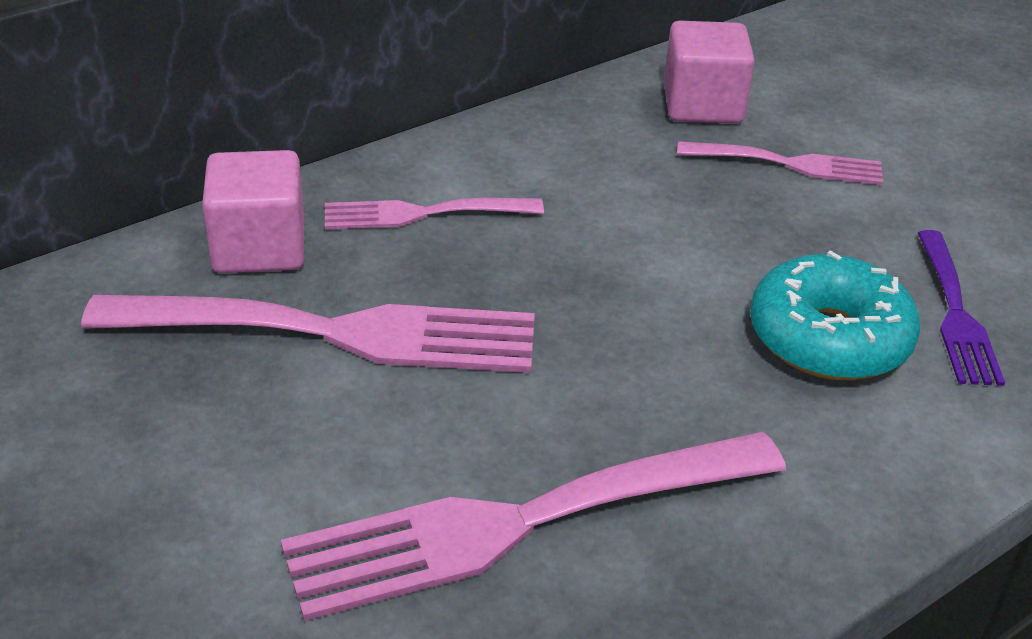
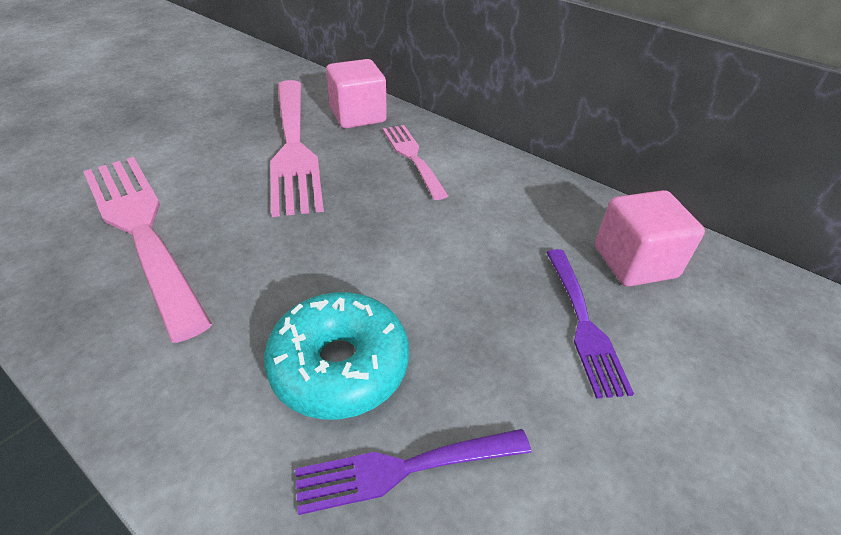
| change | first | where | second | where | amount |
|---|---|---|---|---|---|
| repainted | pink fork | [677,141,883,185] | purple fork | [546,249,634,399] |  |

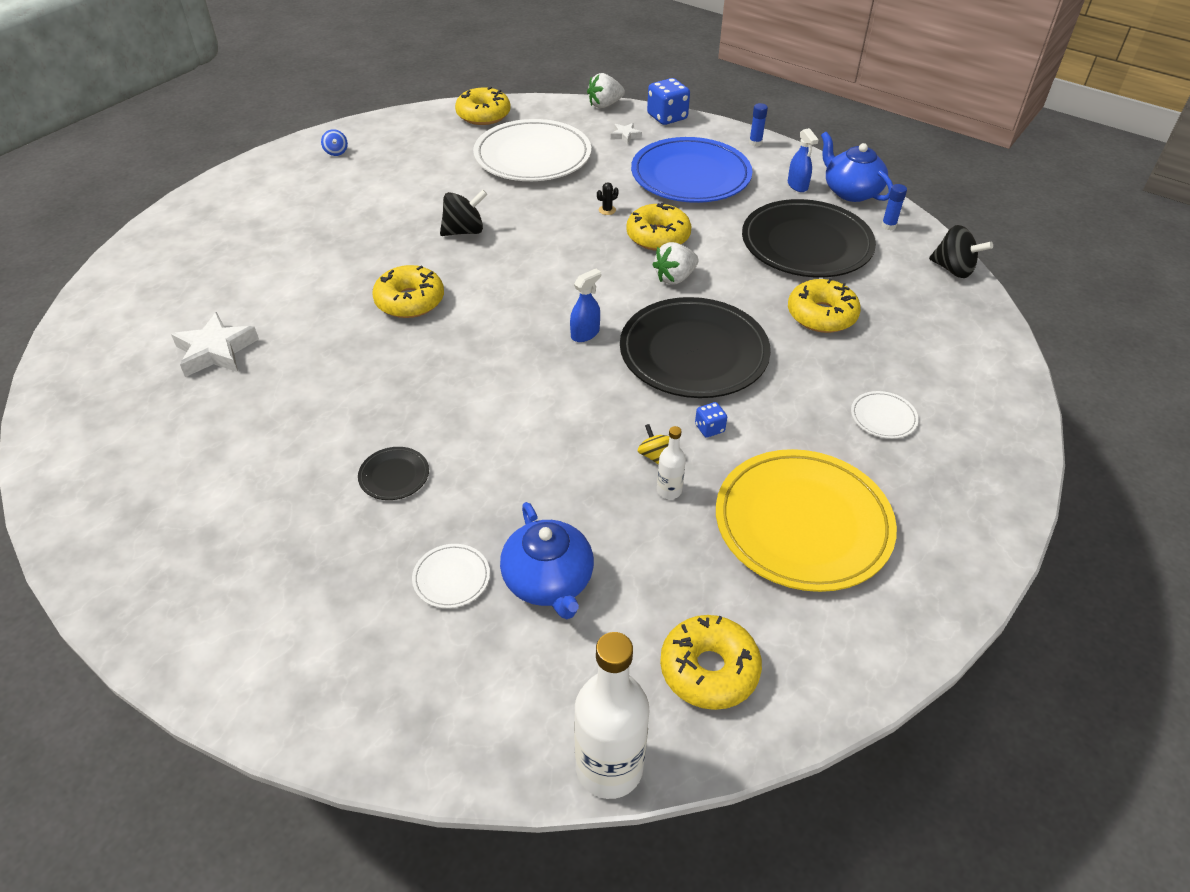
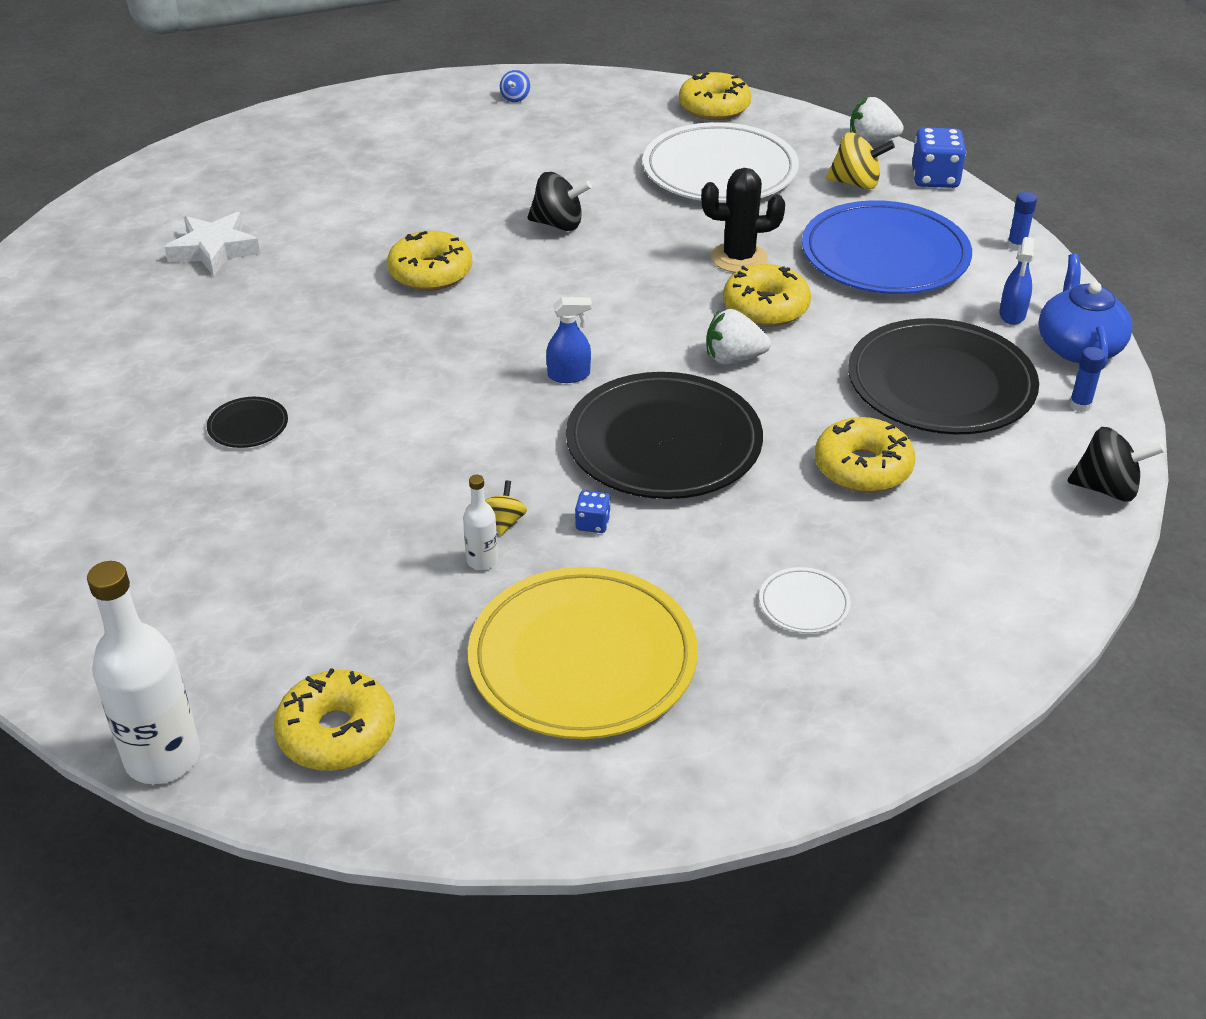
| change | first | where | second | where | amount |
|---|---|---|---|---|---|
| swapped | white star | [611,123,642,144] | yellow spinning top | [826,132,895,189] |  |
| scaled | black cactus | [597,182,619,215] |  | [701,168,785,273] | x2.41 |
| rotated | black spinning top | [929,225,993,278] |  | [1067,427,1164,501] | 60 degrees counterclockwise |
| gone | blue teapot | [500,502,594,619] |  |  |  |
| gone | white plate | [412,544,490,608] |  |  |  |

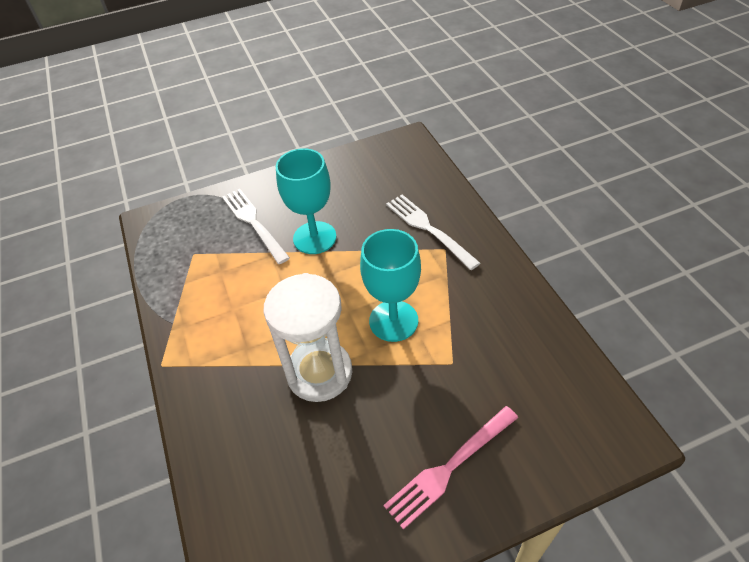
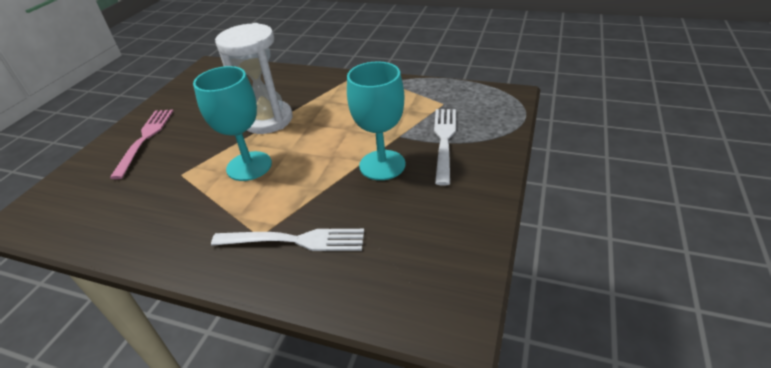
| change | first | where | second | where | amount |
|---|---|---|---|---|---|
| rotated | white fork | [222,189,290,264] |  | [434,109,456,186] | 90 degrees counterclockwise |

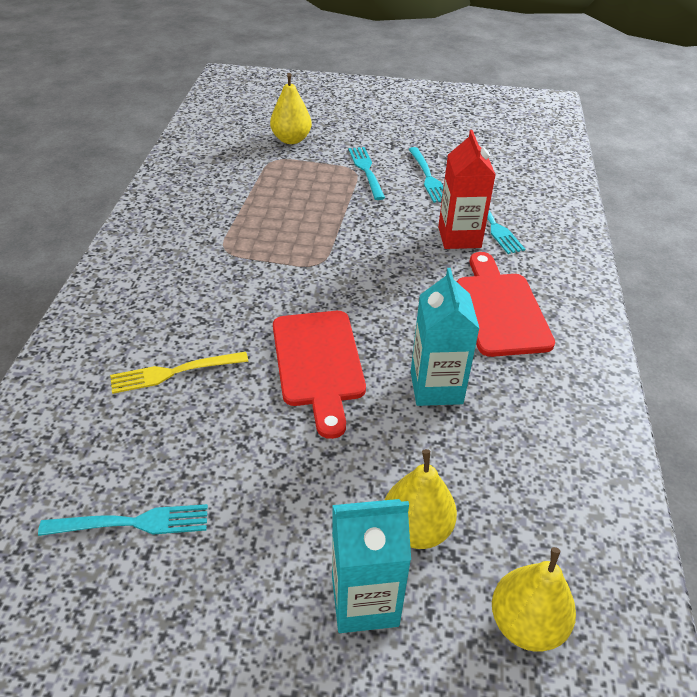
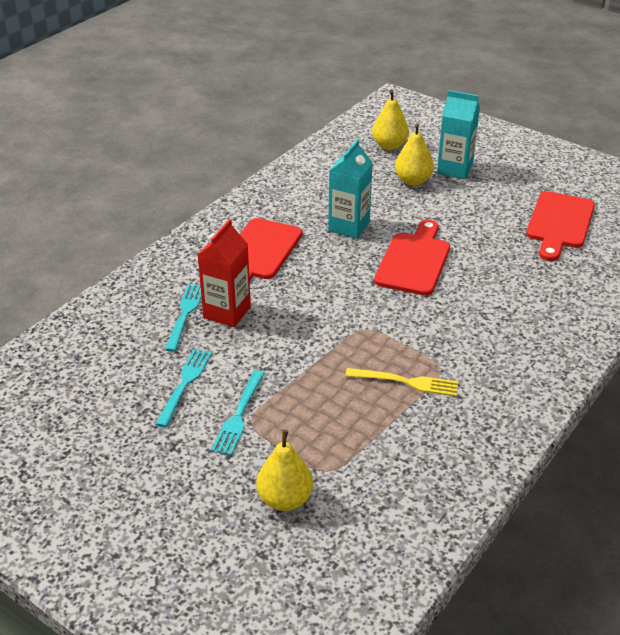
| change | first | where | second | where | amount |
|---|---|---|---|---|---|
| shifted | yellow fork | [110,352,249,394] |  | [345,368,458,396] |  |
| swapped | turquoise fork | [38,504,208,536] | red cutting board | [526,191,595,261] |  |

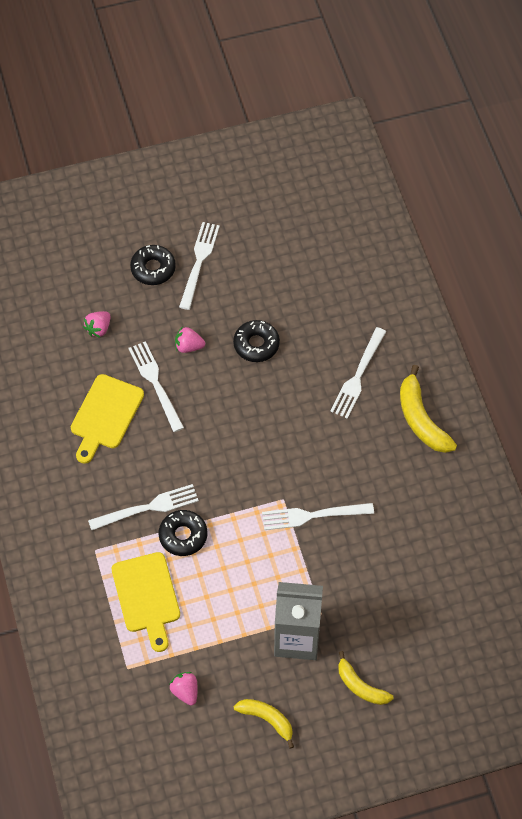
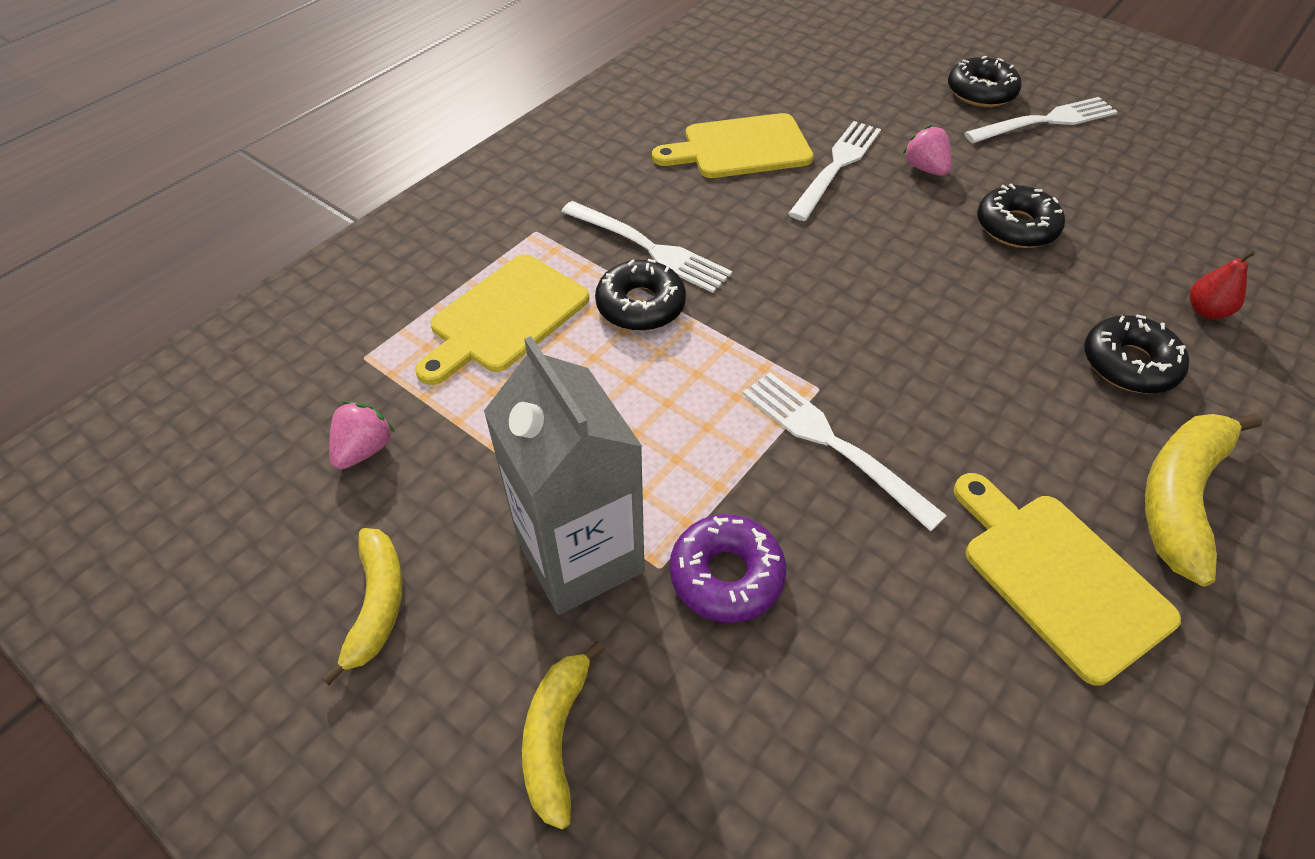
| change | first | where | second | where | amount |
|---|---|---|---|---|---|
| gone | pink strawberry | [83,311,110,338] |  |  |  |
| swapped | white fork | [330,327,386,419] | black donut | [1084,315,1189,394] |  |
| new |  |  | red pear | [1190,251,1255,319] |  |
| new |  |  | yellow cutting board | [953,473,1181,686] |  |
| new |  |  | purple donut | [670,514,786,623] |  |

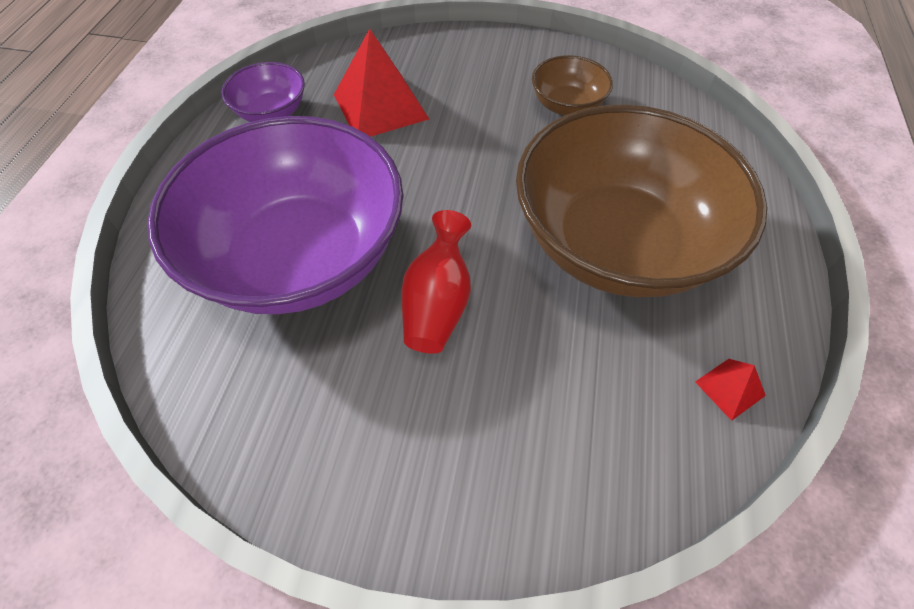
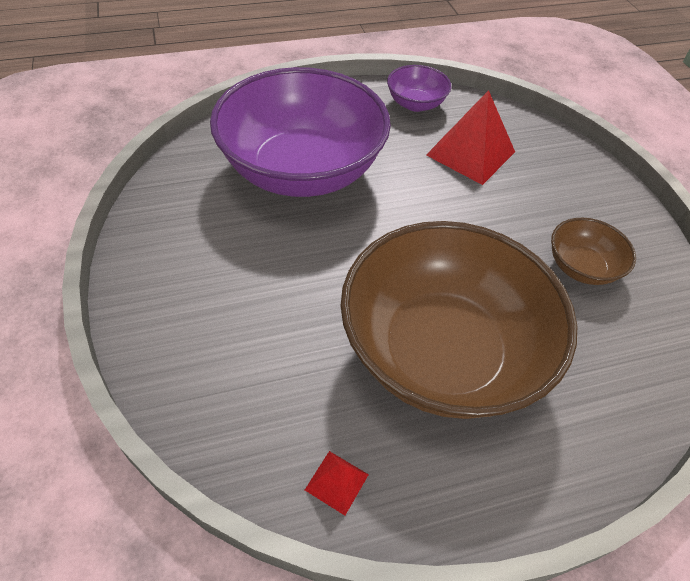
| change | first | where | second | where | amount |
|---|---|---|---|---|---|
| gone | red vase | [401,210,471,354] |  |  |  |

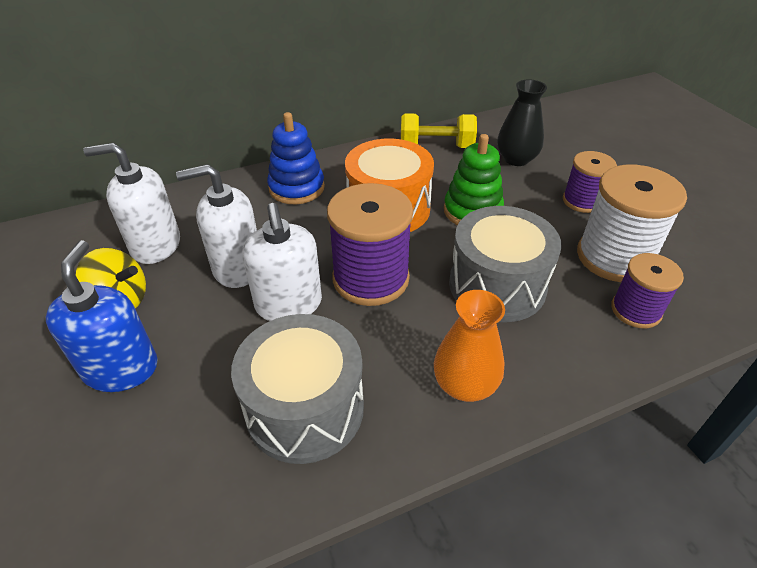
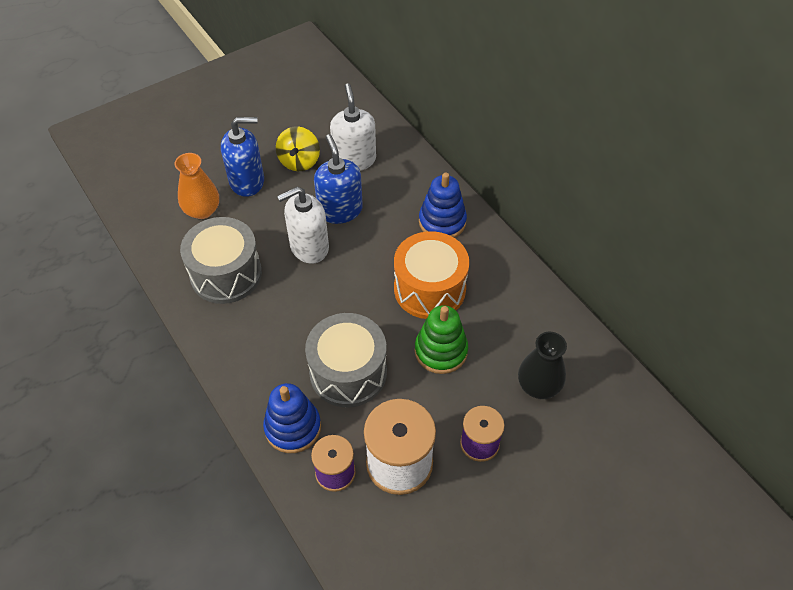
| change | first | where | second | where | amount |
|---|---|---|---|---|---|
| gone | yellow dumbbell | [401,114,477,148] |  |  |  |
| repainted | white soap dispenser | [176,164,257,288] | blue soap dispenser | [314,134,363,224] |  |
| gone | purple spool | [327,183,413,306] |  |  |  |
| shifted | orange vase | [434,290,505,402] |  | [175,153,219,219] |  |
| new |  |  | blue stacking toy | [263,383,321,453] |  |

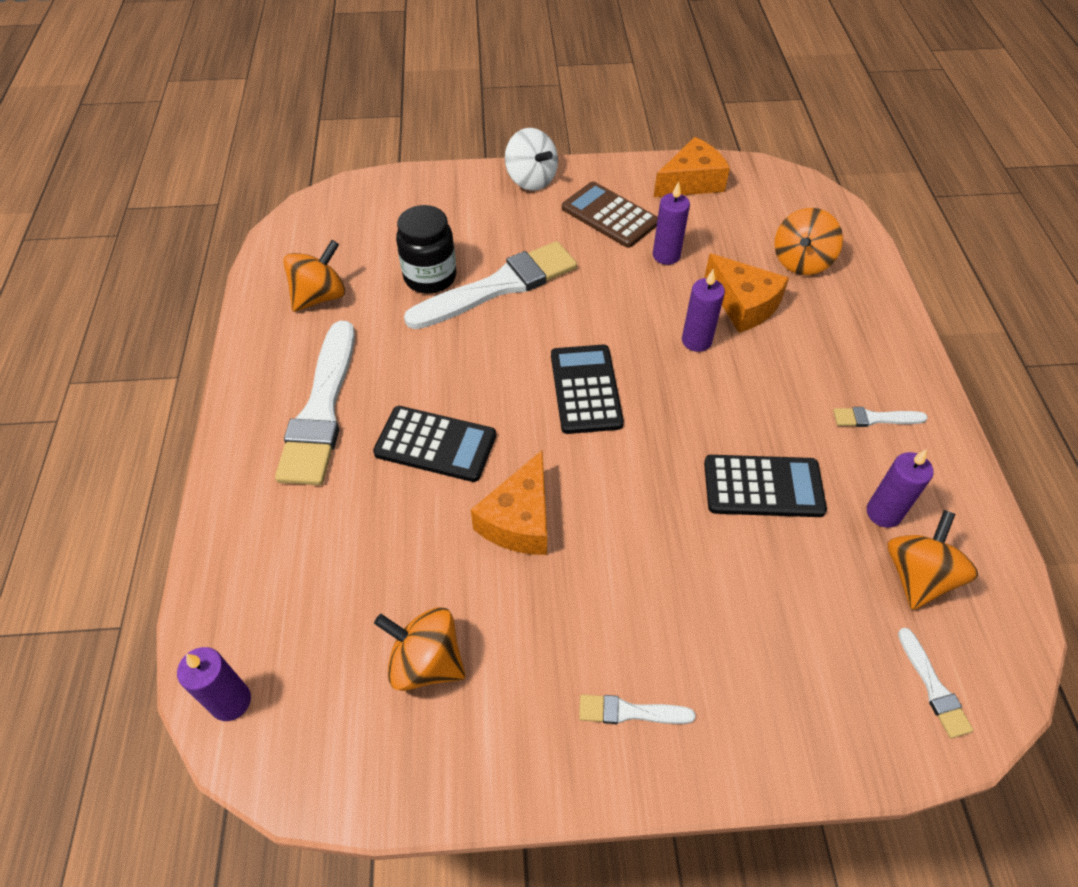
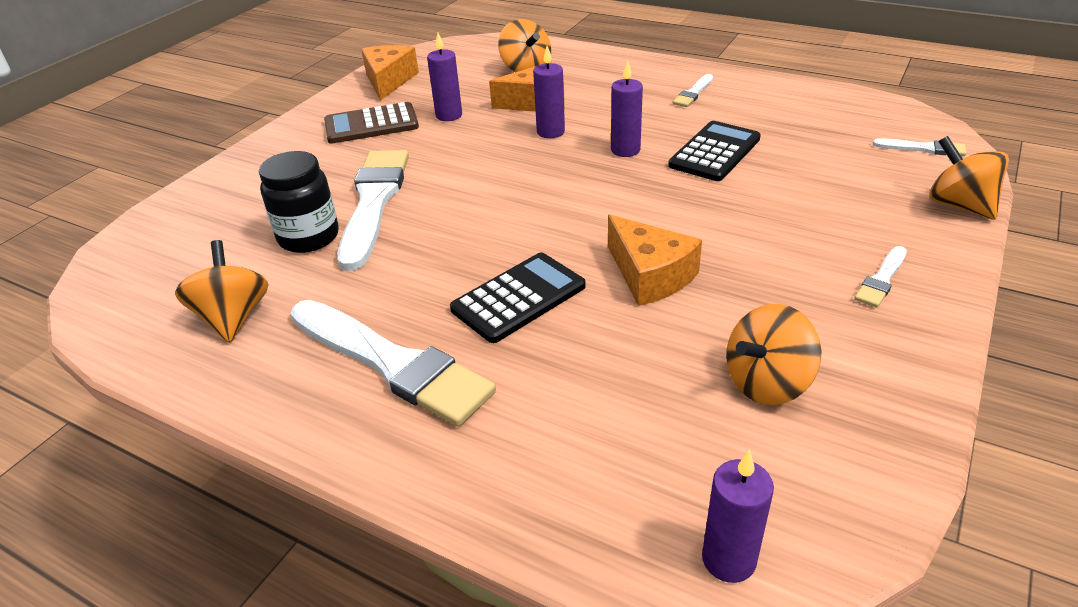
| change | first | where | second | where | amount |
|---|---|---|---|---|---|
| gone | white spinning top | [505,128,558,191] |  |  |  |
| gone | black calculator | [551,345,624,434] |  |  |  |
| shifted | purple candle | [867,449,934,528] |  | [611,60,643,157] |  |
| shifted | orange spinning top | [887,510,978,610] |  | [929,136,1009,220] |  |

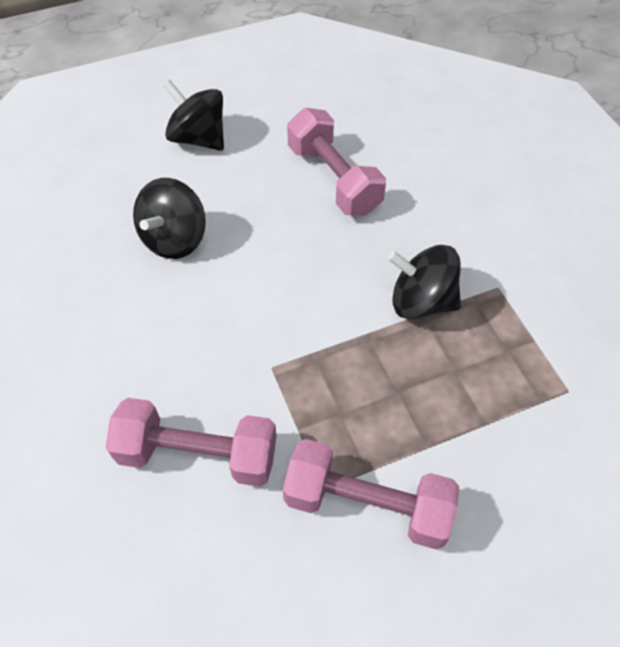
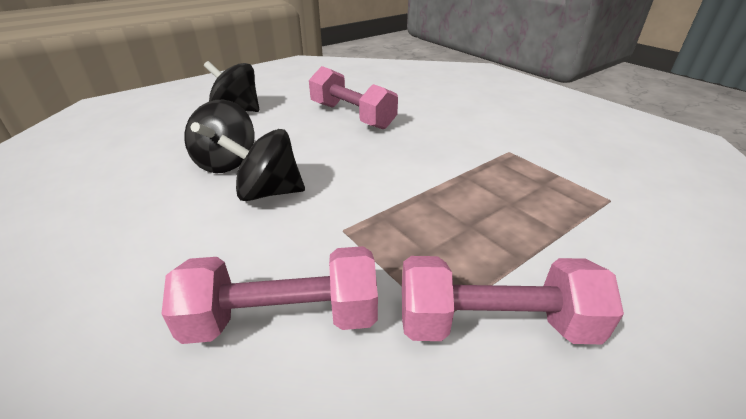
| change | first | where | second | where | amount |
|---|---|---|---|---|---|
| shifted | black spinning top | [388,245,461,319] |  | [217,129,305,201] |  |

